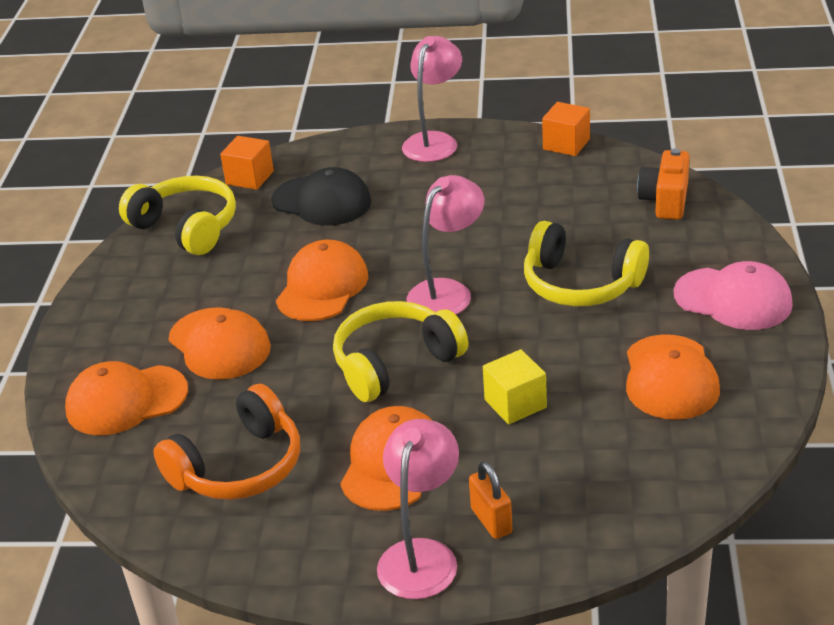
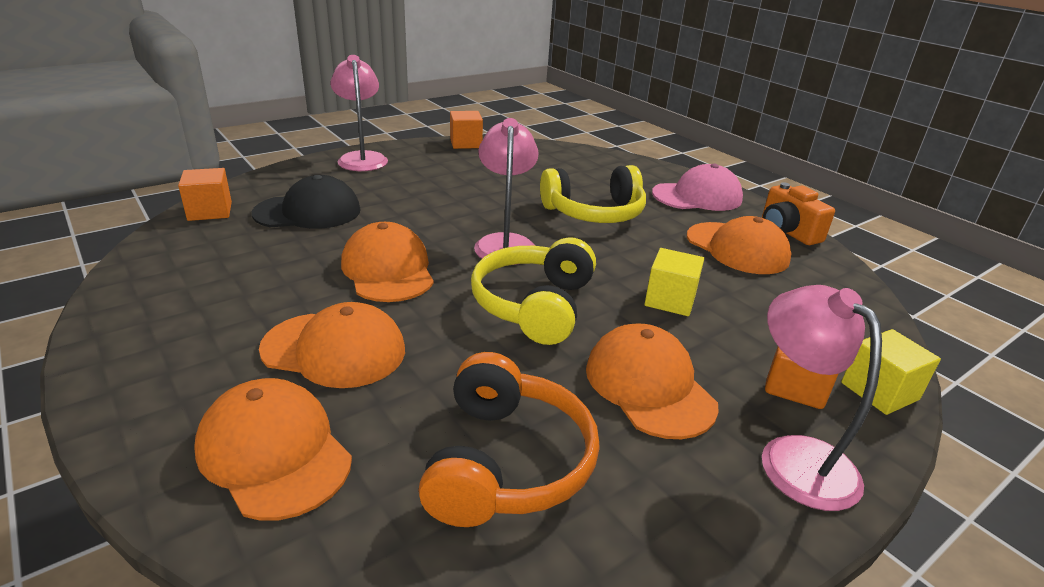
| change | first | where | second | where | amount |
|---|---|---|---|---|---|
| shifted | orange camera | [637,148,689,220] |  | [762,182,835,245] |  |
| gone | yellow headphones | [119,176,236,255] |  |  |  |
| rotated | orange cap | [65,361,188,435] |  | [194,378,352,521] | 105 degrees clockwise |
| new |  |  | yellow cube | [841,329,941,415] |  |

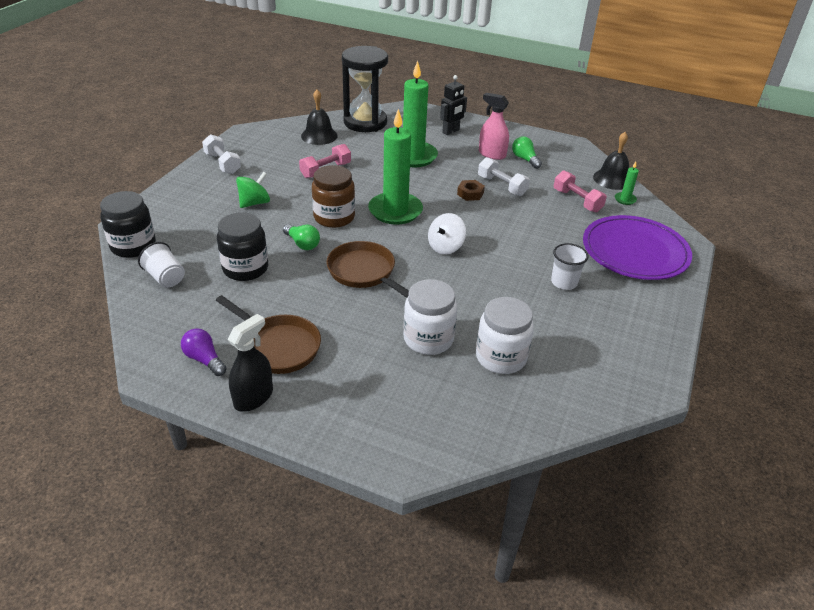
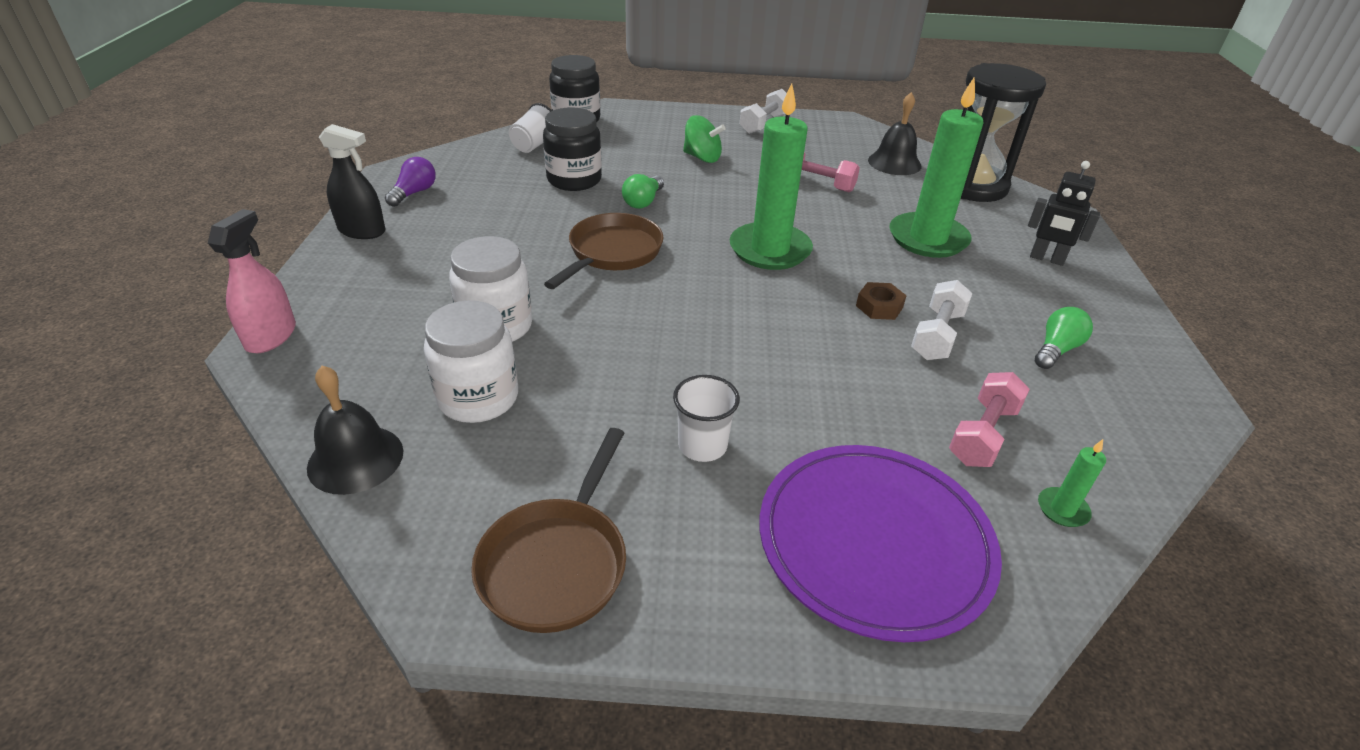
| change | first | where | second | where | amount |
|---|---|---|---|---|---|
| shifted | pink spray bottle | [479,93,509,160] |  | [208,209,296,353] |  |
| shifted | black bell | [593,132,629,190] |  | [307,366,403,495] |  |
| gone | brown jar | [312,165,355,228] |  |  |  |
| gone | white spinning top | [428,213,466,255] |  |  |  |
| shifted | brown pan | [216,295,321,374] |  | [471,428,626,633] |  |

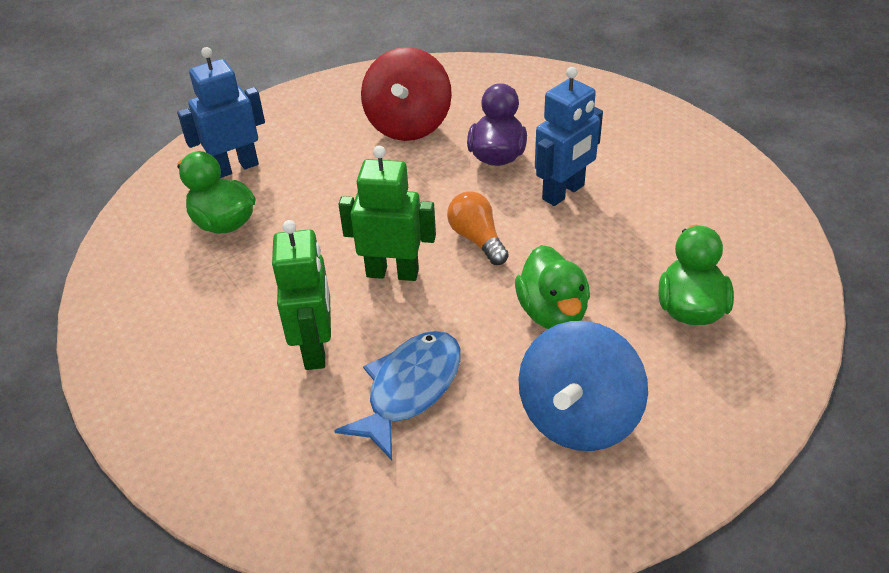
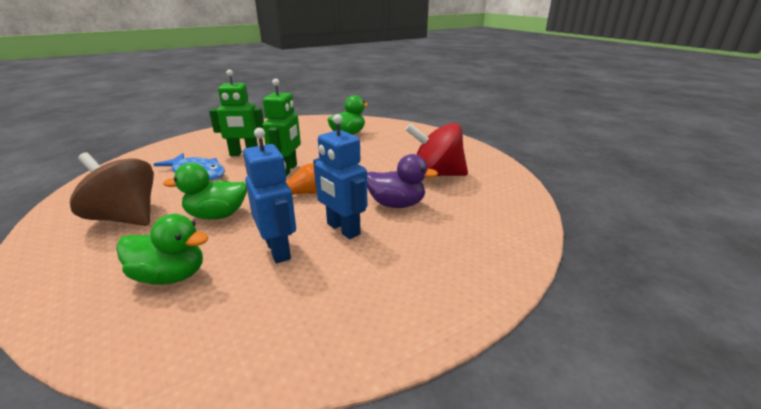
| change | first | where | second | where | amount |
|---|---|---|---|---|---|
| shifted | blue robot | [177,47,265,178] |  | [243,128,296,263] |  |
| repainted | blue spinning top | [518,321,648,451] | brown spinning top | [70,152,154,226] |  |

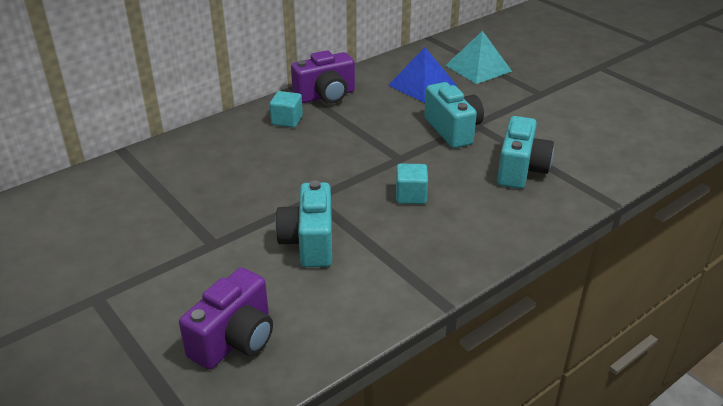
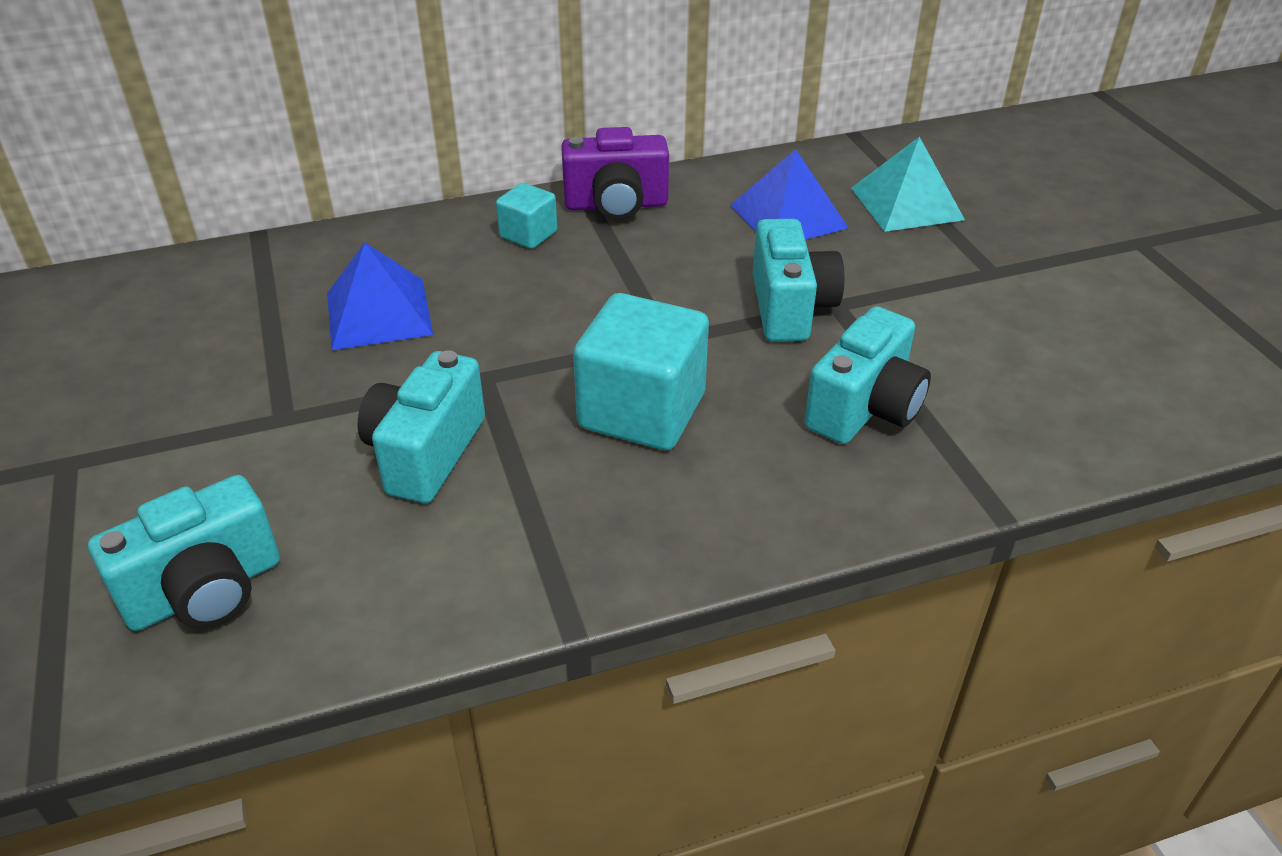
| change | first | where | second | where | amount |
|---|---|---|---|---|---|
| scaled | turquoise cube | [396,164,428,204] |  | [573,293,709,450] | x1.93 |
| repainted | purple camera | [179,268,273,369] | turquoise camera | [88,475,280,631] |  |
| new |  |  | blue pyramid | [327,242,433,350] |  |

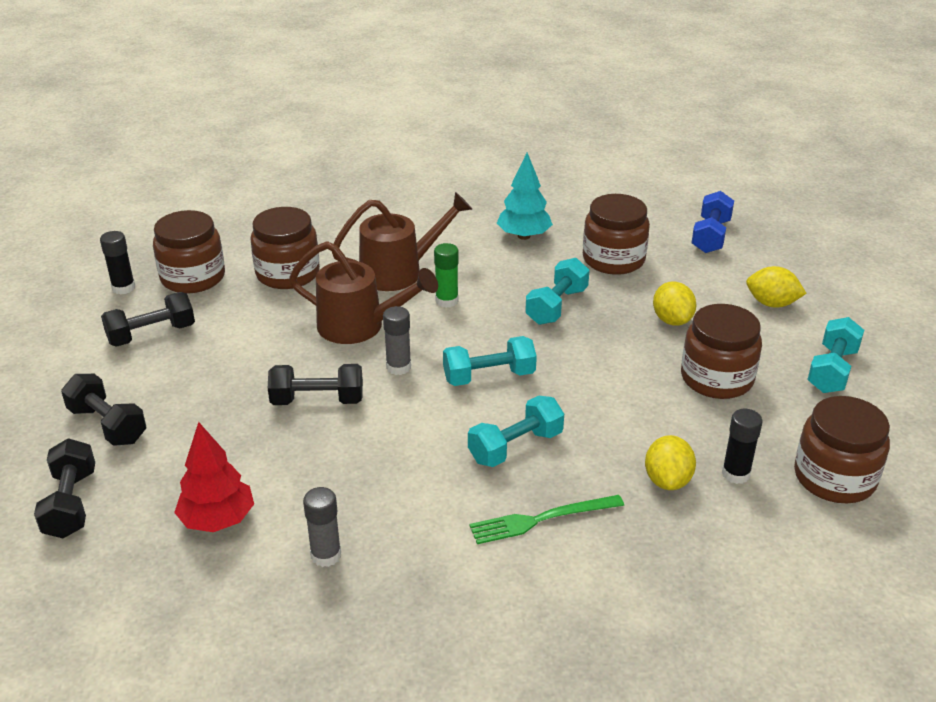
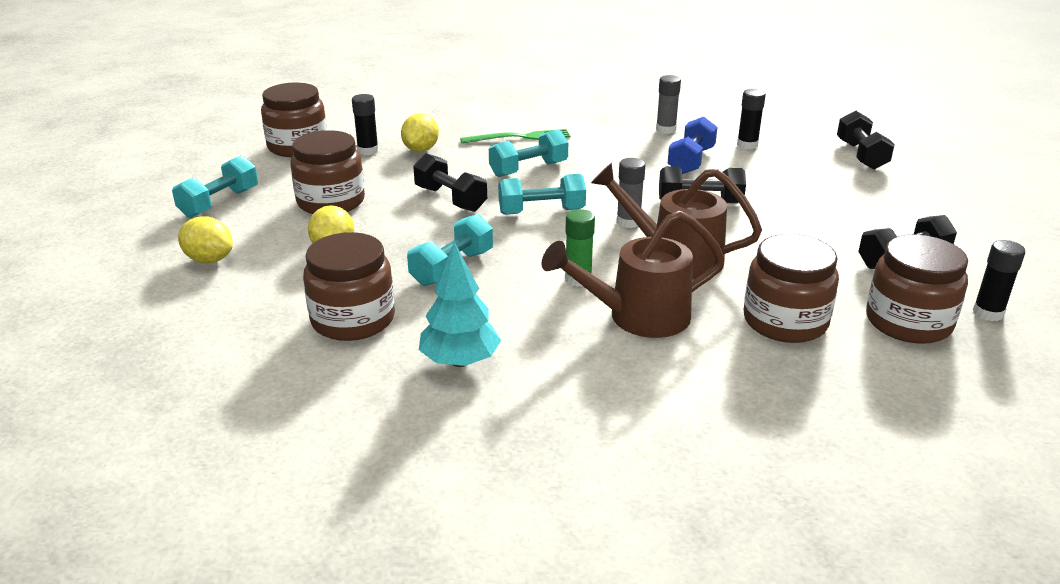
| change | first | where | second | where | amount |
|---|---|---|---|---|---|
| shifted | blue dumbbell | [692,191,734,253] |  | [668,116,718,174] |  |
| shifted | black dumbbell | [61,374,146,446] |  | [413,153,487,212] |  |
| swapped | red tree | [174,422,254,532] | black glue stick | [737,89,766,149] |  |

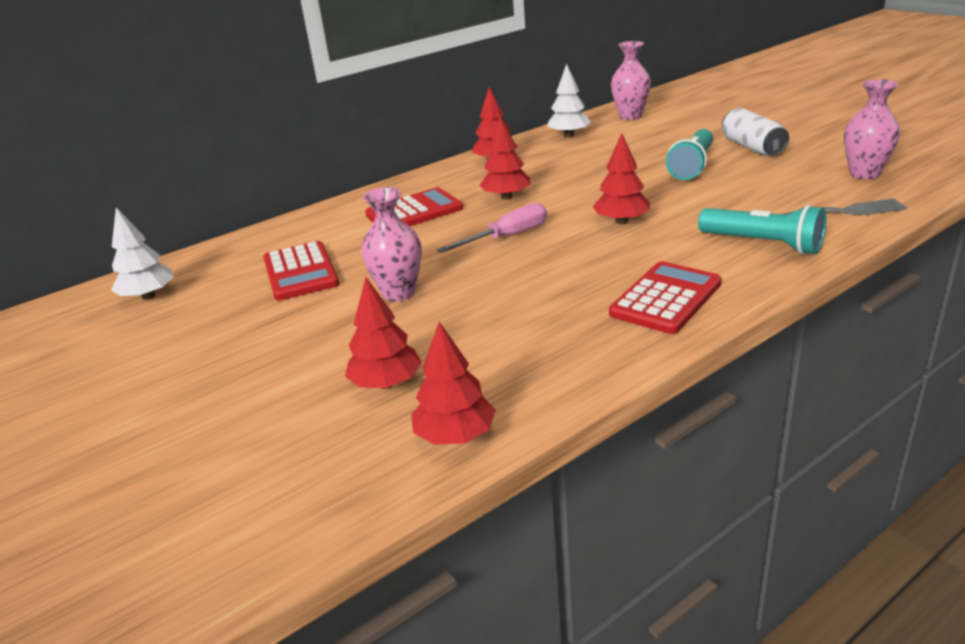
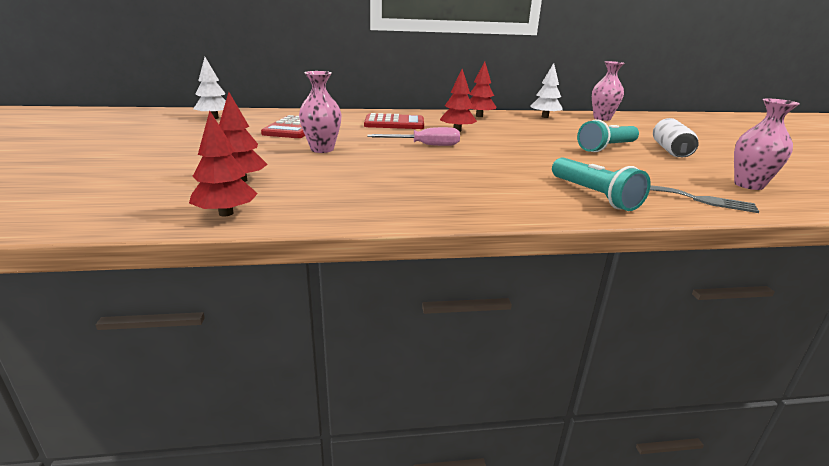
| change | first | where | second | where | amount |
|---|---|---|---|---|---|
| gone | red tree | [592,133,650,224] |  |  |  |
| gone | red calculator | [609,261,722,334] |  |  |  |

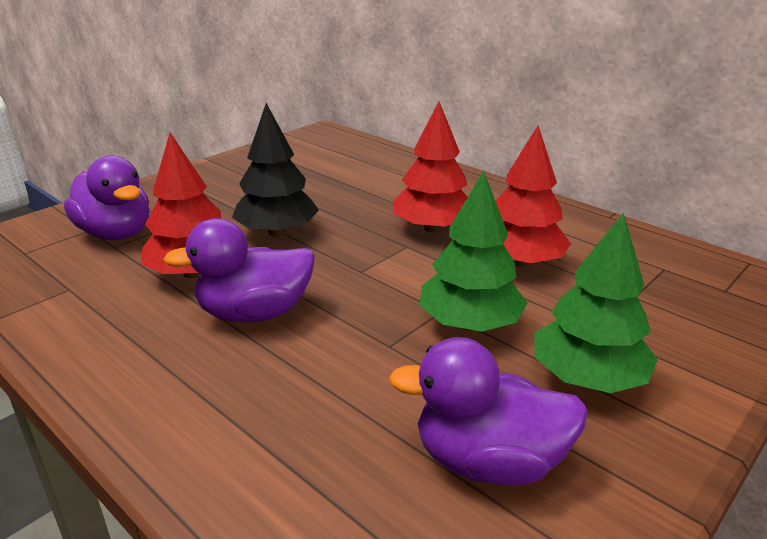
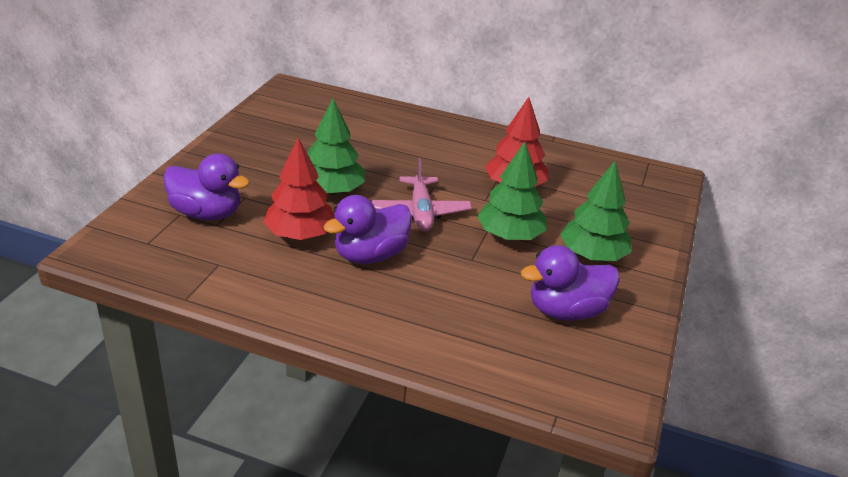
| change | first | where | second | where | amount |
|---|---|---|---|---|---|
| gone | red tree | [393,101,468,233] |  |  |  |
| repainted | black tree | [232,103,319,236] | green tree | [308,99,365,195] |  |
| new |  |  | pink plane | [372,158,472,232] |  |

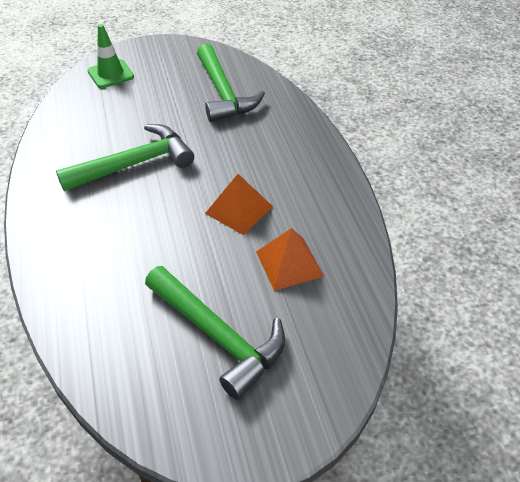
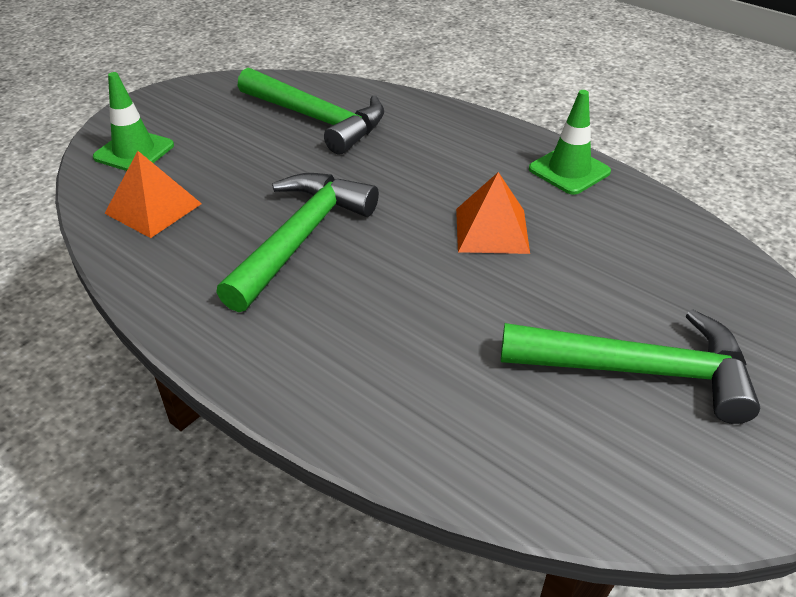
| change | first | where | second | where | amount |
|---|---|---|---|---|---|
| shifted | orange pyramid | [256,228,324,291] |  | [104,151,202,238] |  |
| new |  |  | green traffic cone | [529,90,611,195] |  |

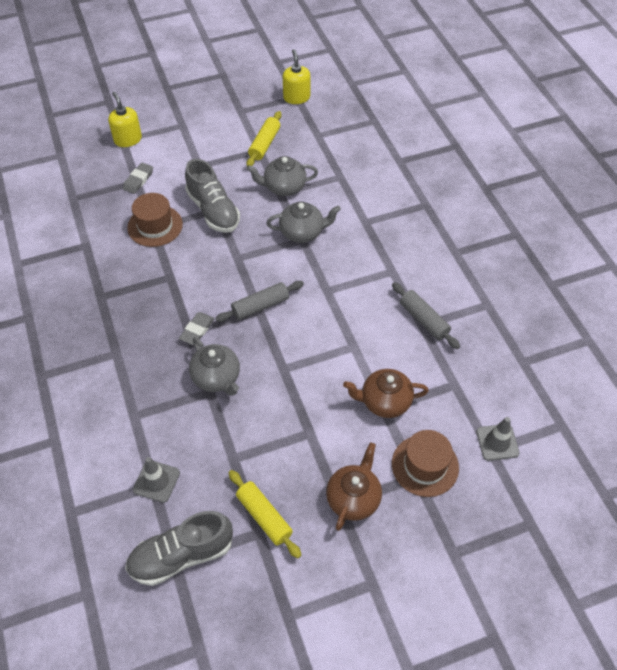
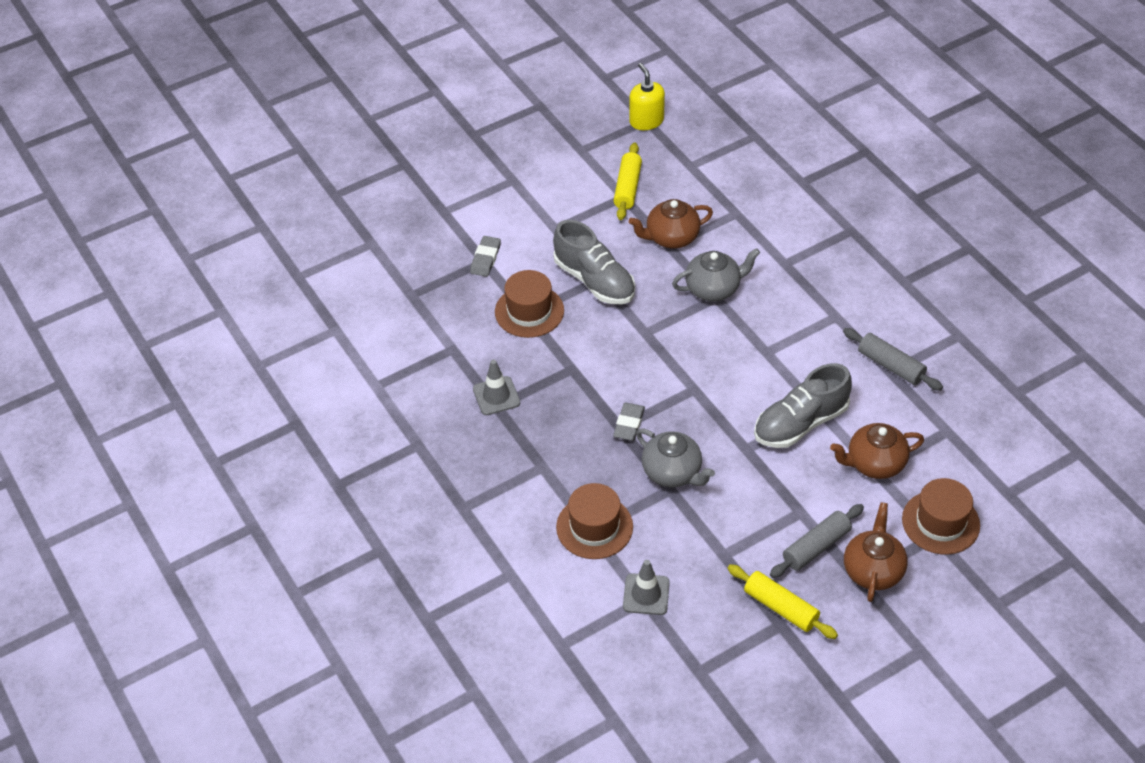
| change | first | where | second | where | amount |
|---|---|---|---|---|---|
| gone | yellow soap dispenser | [108,92,142,147] |  |  |  |
| repainted | grey teapot | [247,156,318,196] | brown teapot | [629,199,713,249] |  |
| shifted | grey rolling pin | [215,281,304,322] |  | [770,504,864,578] |  |
| shifted | grey traffic cone | [476,417,520,461] |  | [473,359,520,415] |  |
| shifted | grey shoe | [125,511,233,586] |  | [754,363,852,448] |  |
| new |  |  | brown hat | [556,483,633,559] |  |

